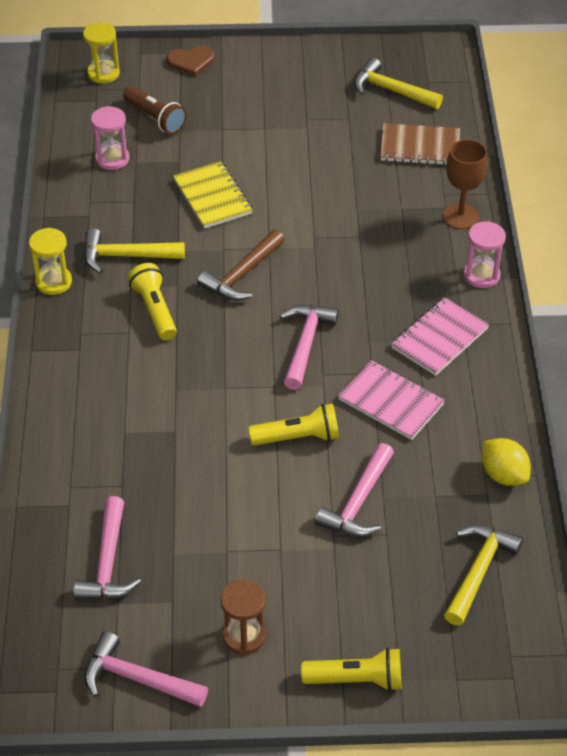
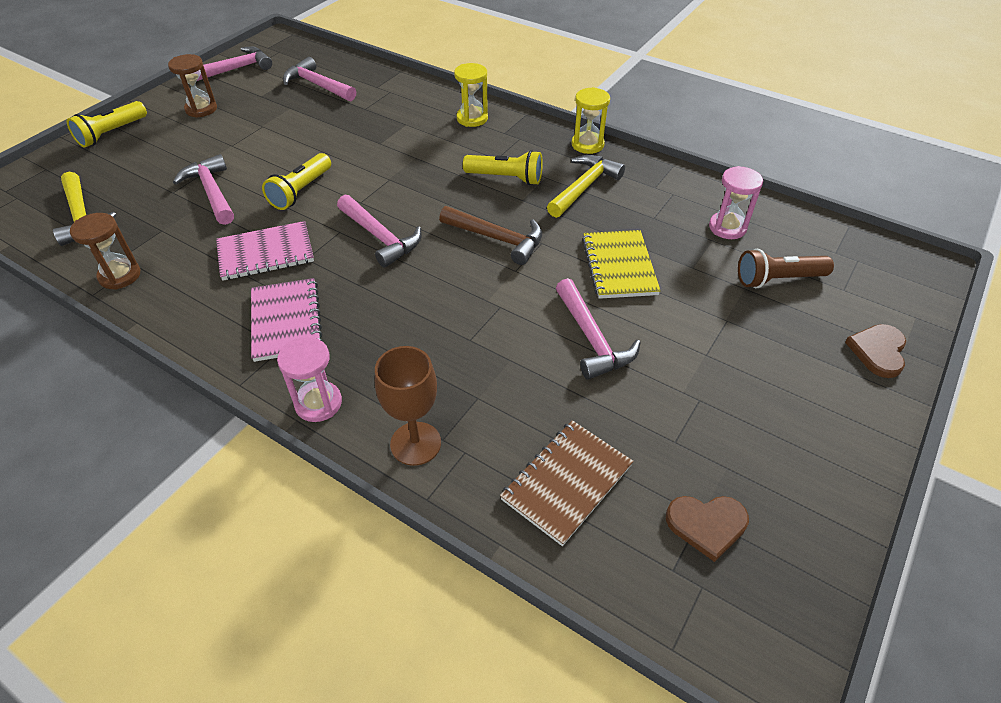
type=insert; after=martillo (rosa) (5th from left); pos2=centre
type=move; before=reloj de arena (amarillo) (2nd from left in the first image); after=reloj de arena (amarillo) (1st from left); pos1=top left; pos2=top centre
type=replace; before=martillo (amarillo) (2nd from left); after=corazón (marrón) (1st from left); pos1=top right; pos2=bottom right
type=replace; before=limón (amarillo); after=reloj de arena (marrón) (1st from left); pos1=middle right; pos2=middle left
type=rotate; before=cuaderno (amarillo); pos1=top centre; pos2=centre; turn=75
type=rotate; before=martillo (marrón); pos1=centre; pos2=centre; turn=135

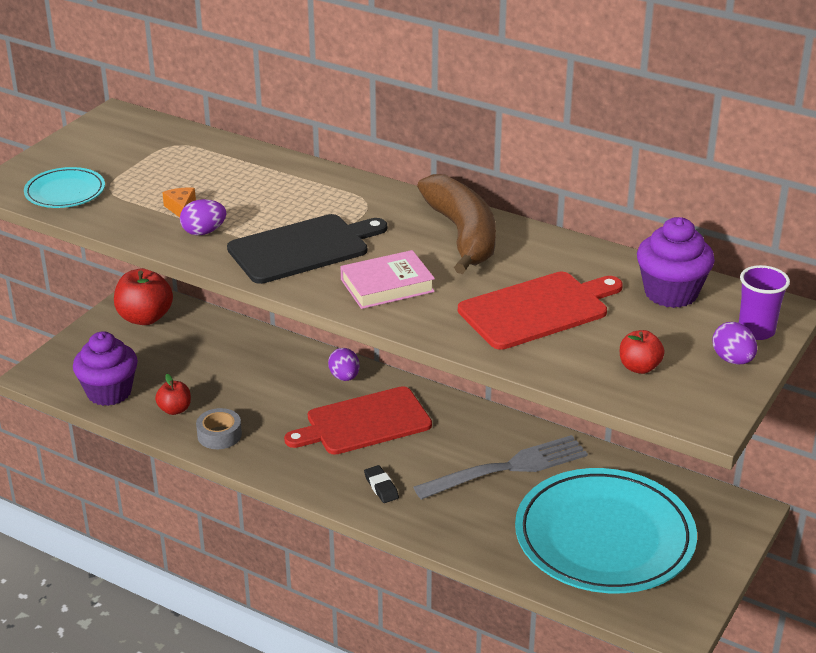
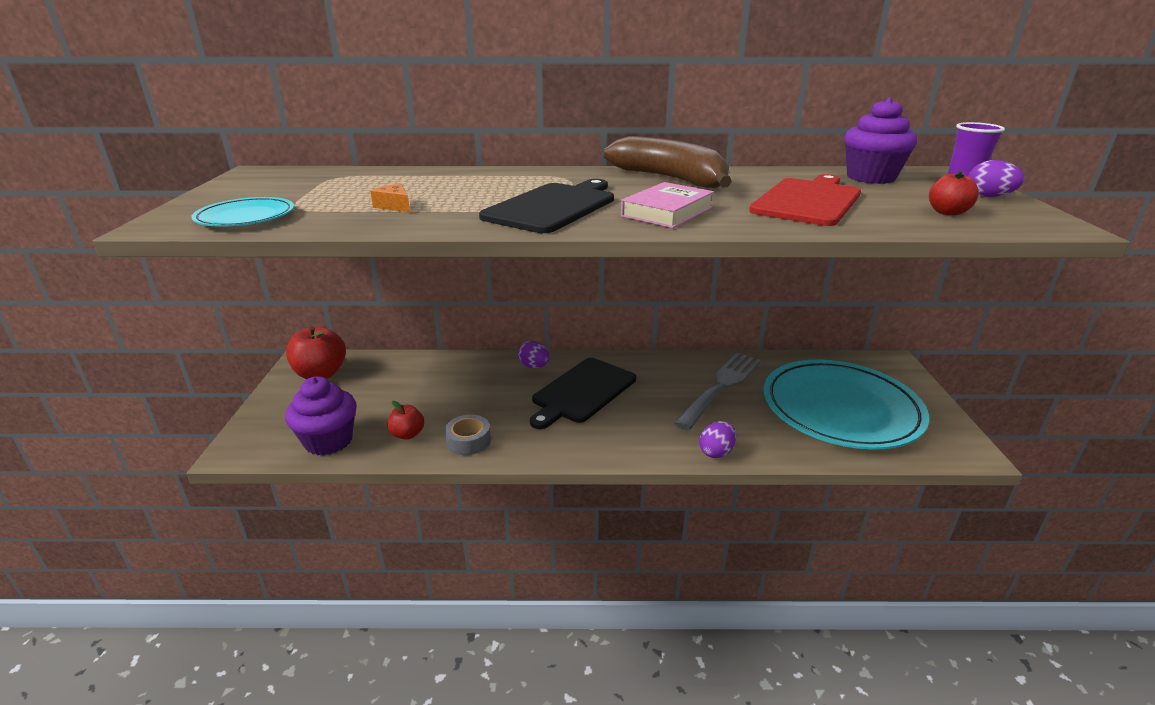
type=delete; before=goma de borrar (negro); pos1=bottom centre
type=move; before=huevo (morado) (1st from left in the first image); after=huevo (morado) (2nd from left); pos1=top left; pos2=centre
type=recolor; before=tabla de cortar (rojo) (1st from left); after=tabla de cortar (negro) (2nd from left); pos1=centre; pos2=centre

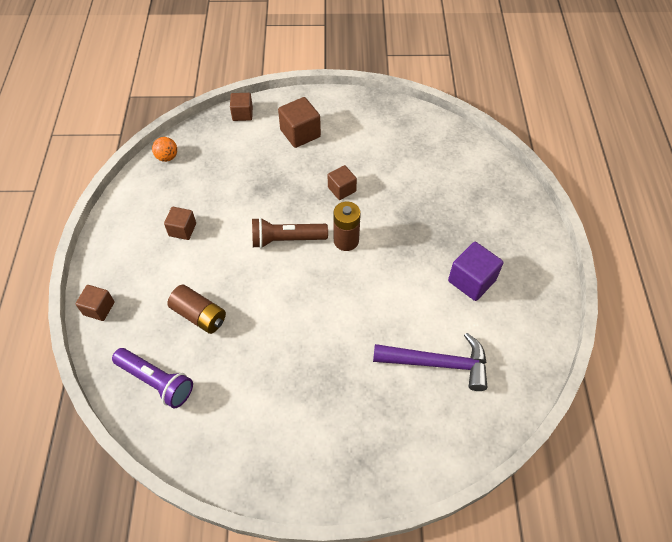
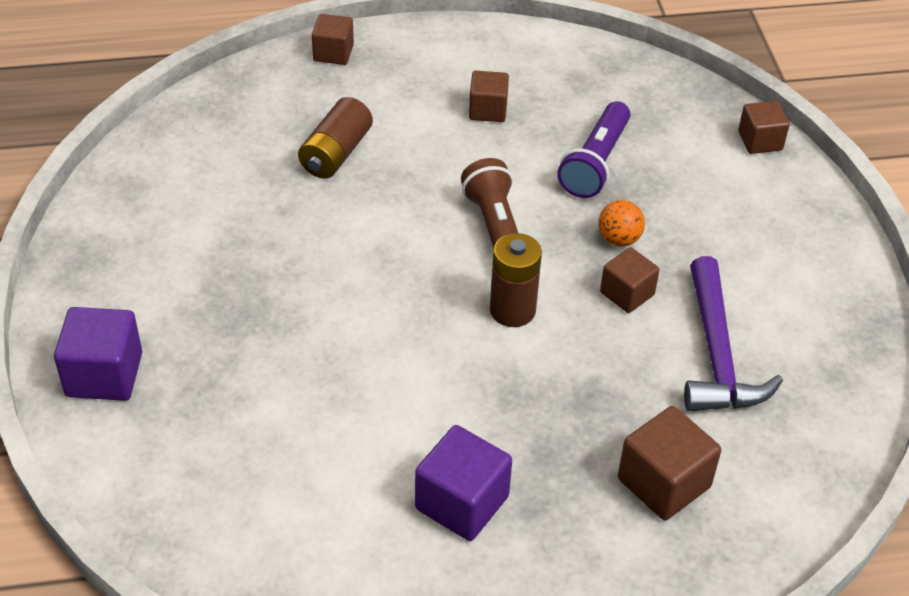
type=insert; after=cubo (morado) (1st from left); pos2=middle left
type=move; before=lámpara de mano (morado); pos1=bottom left; pos2=top centre
type=move; before=pelota (naranja); pos1=top left; pos2=middle right
type=move; before=cubo (marrón) (4th from left); pos1=top centre; pos2=bottom right
type=move; before=martillo (morado); pos1=bottom centre; pos2=middle right

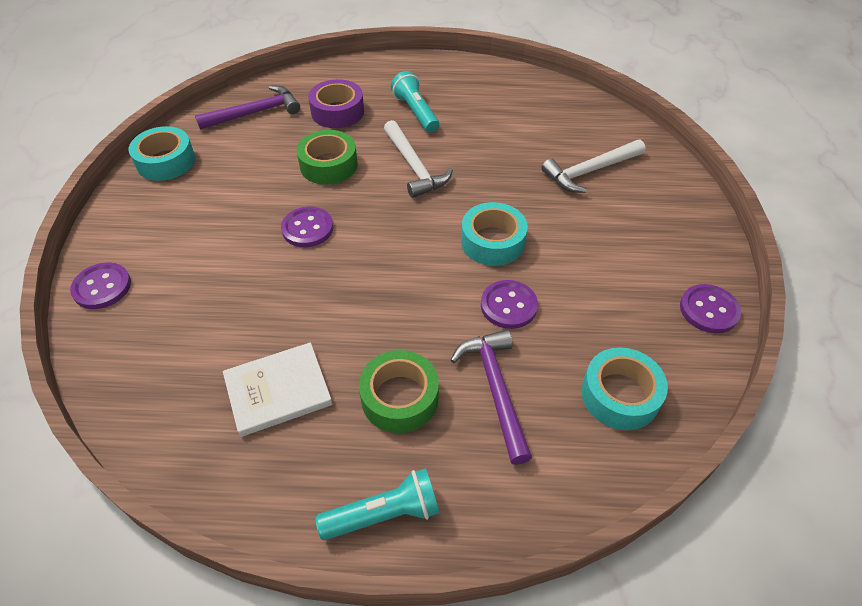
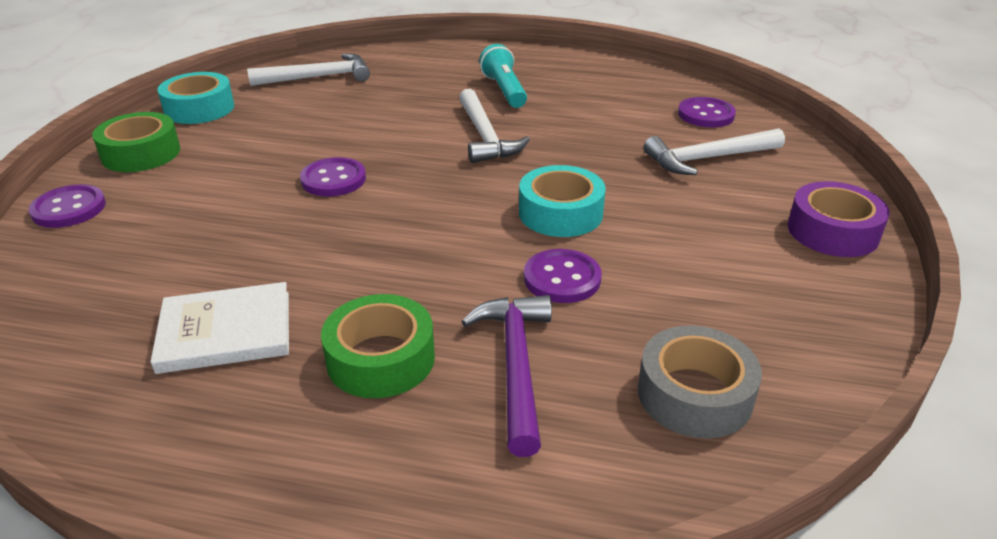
type=delete; before=lámpara de mano (turquesa) (1st from left); pos1=bottom centre
type=move; before=cinta adhesiva (verde) (1st from left); pos1=top centre; pos2=top left
type=move; before=cinta adhesiva (morado); pos1=top centre; pos2=middle right
type=move; before=botón (morado) (4th from left); pos1=middle right; pos2=top right
type=recolor; before=martillo (morado) (1st from left); after=martillo (blanco) (1st from left); pos1=top left; pos2=top left
type=recolor; before=cinta adhesiva (turquesa) (3rd from left); after=cinta adhesiva (gris); pos1=middle right; pos2=bottom right

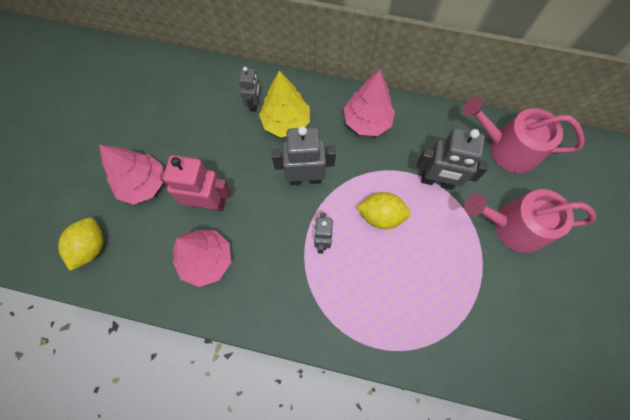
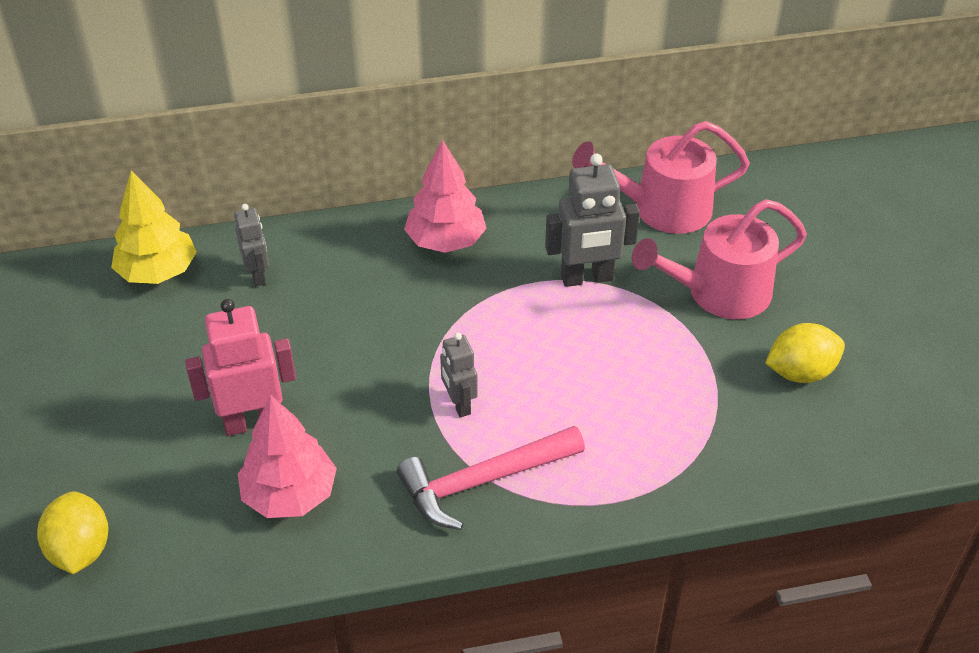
type=delete; before=árbol (rosa) (1st from left); pos1=middle left
type=delete; before=robot (gris) (2nd from left); pos1=centre
type=insert; after=martillo (rosa); pos2=bottom centre
type=move; before=árbol (amarillo); pos1=top centre; pos2=middle left
type=move; before=limón (amarillo) (2nd from left); pos1=centre; pos2=middle right

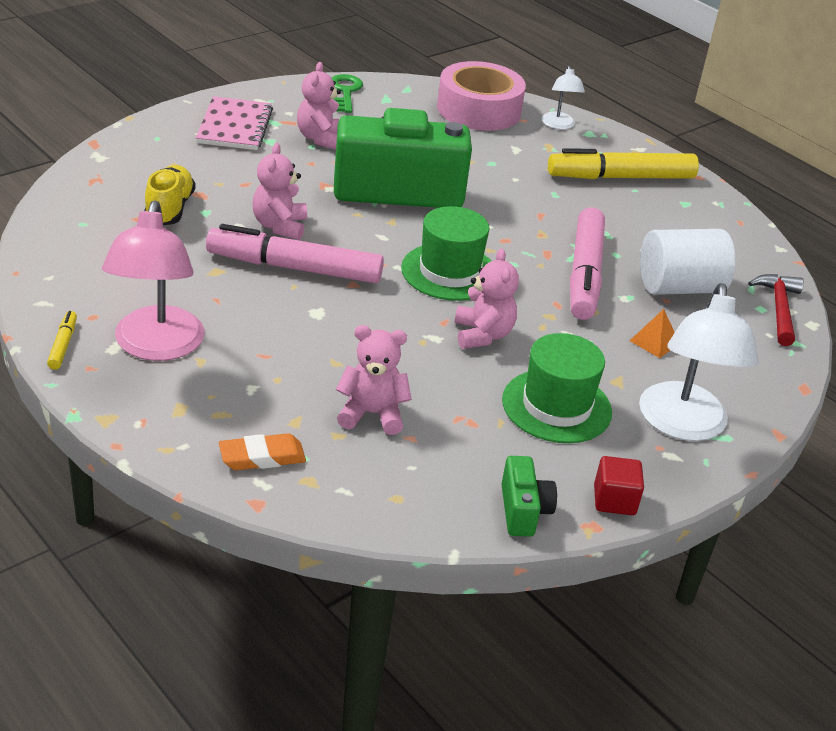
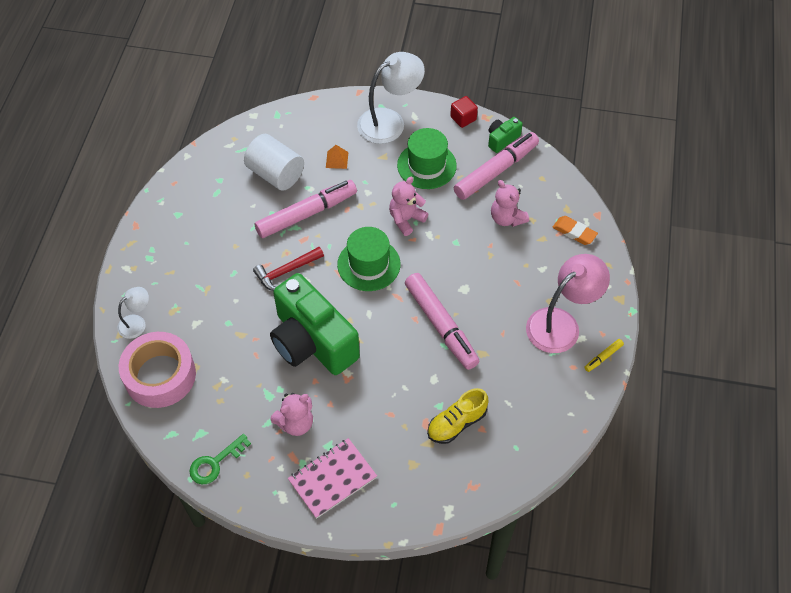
type=delete; before=osito (rosa) (1st from left); pos1=top centre
type=delete; before=rotulador (amarillo) (2nd from left); pos1=top right
type=insert; after=rotulador (rosa) (3rd from left); pos2=top centre
type=move; before=martillo (rojo); pos1=middle right; pos2=centre

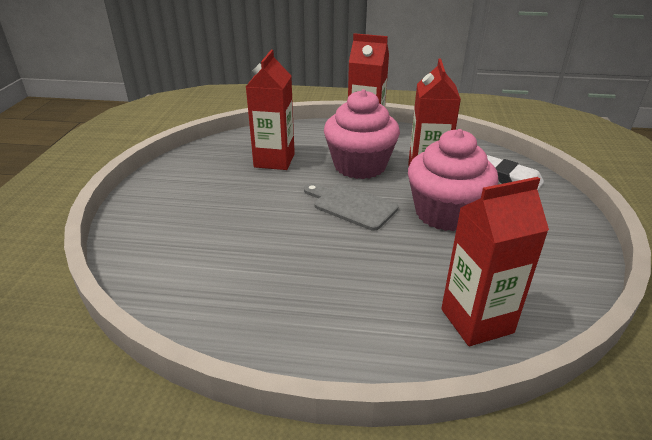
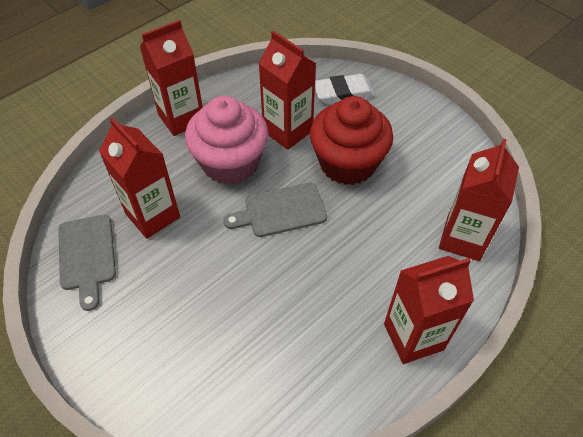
type=insert; after=tabla de cortar (gris) (1st from left); pos2=middle left
type=insert; after=cartón de leche (rojo) (4th from left); pos2=bottom right
type=recolor; before=magdalena (rosa) (2nd from left); after=magdalena (rojo); pos1=middle right; pos2=top centre

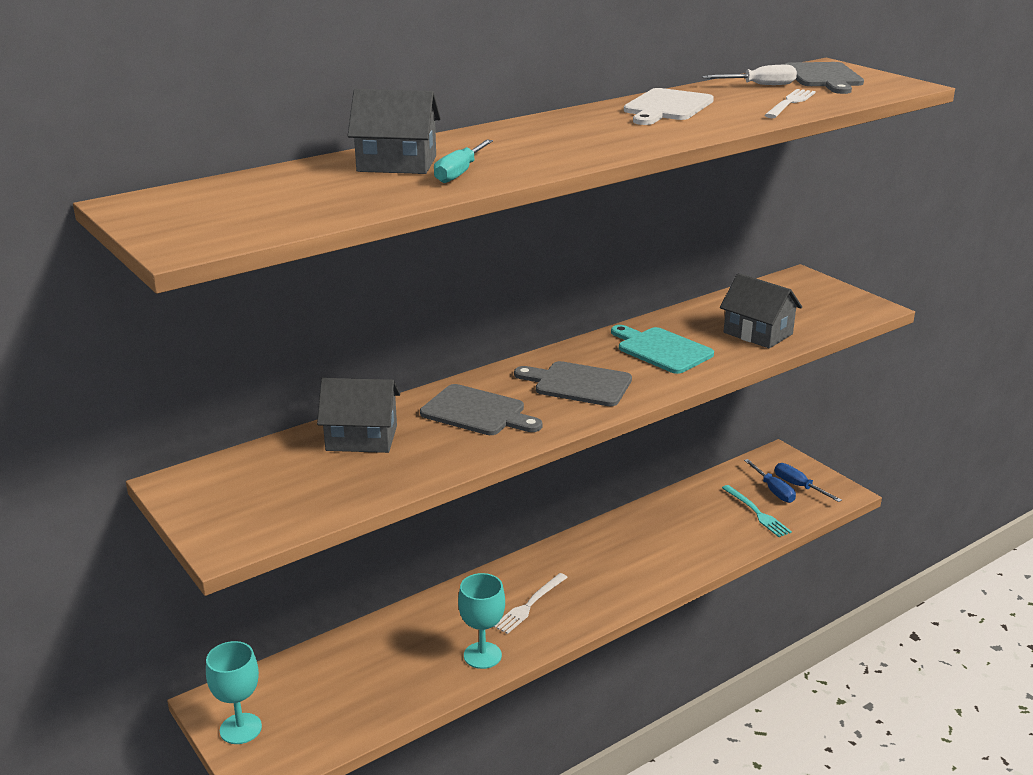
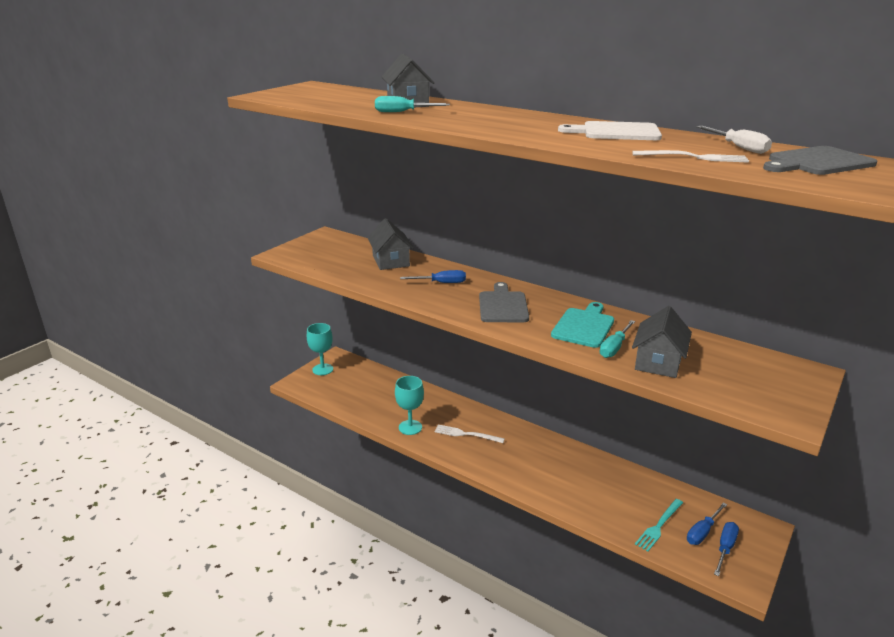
type=insert; after=destornillador (turquesa) (2nd from left); pos2=middle right
type=replace; before=tabla de cortar (gris) (1st from left); after=destornillador (azul) (1st from left); pos1=centre; pos2=centre

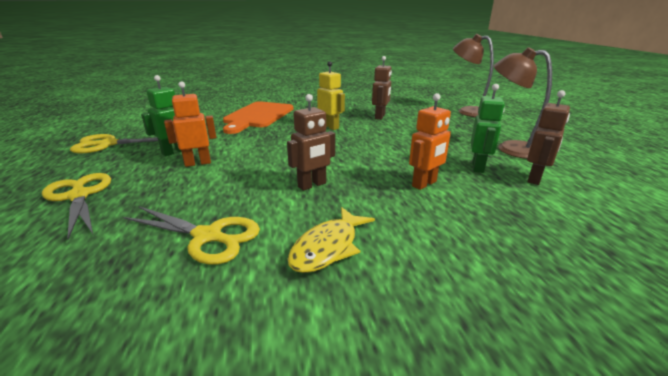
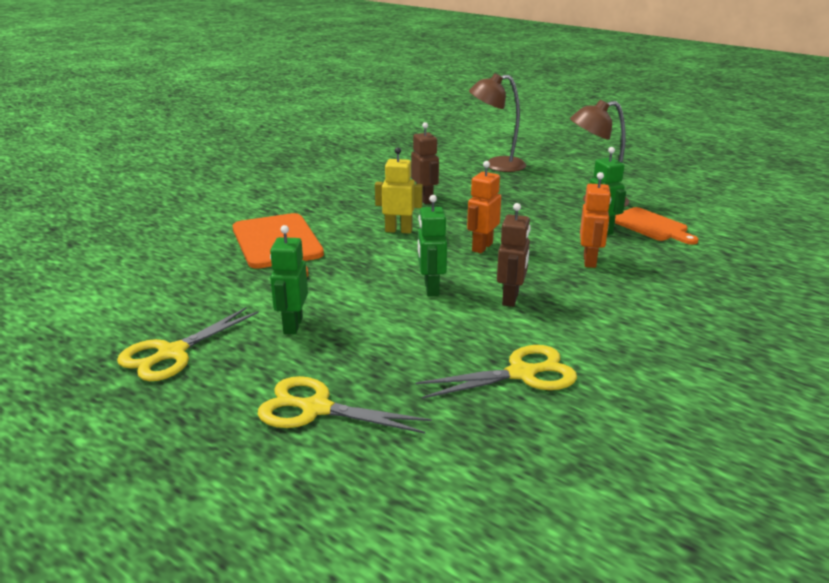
type=delete; before=pez (amarillo); pos1=centre
type=insert; after=robot (verde) (2nd from left); pos2=centre
type=move; before=robot (naranja) (1st from left); pos1=top left; pos2=centre
type=replace; before=robot (marrón) (3rd from left); after=tabla de cortar (naranja) (2nd from left); pos1=middle right; pos2=middle right

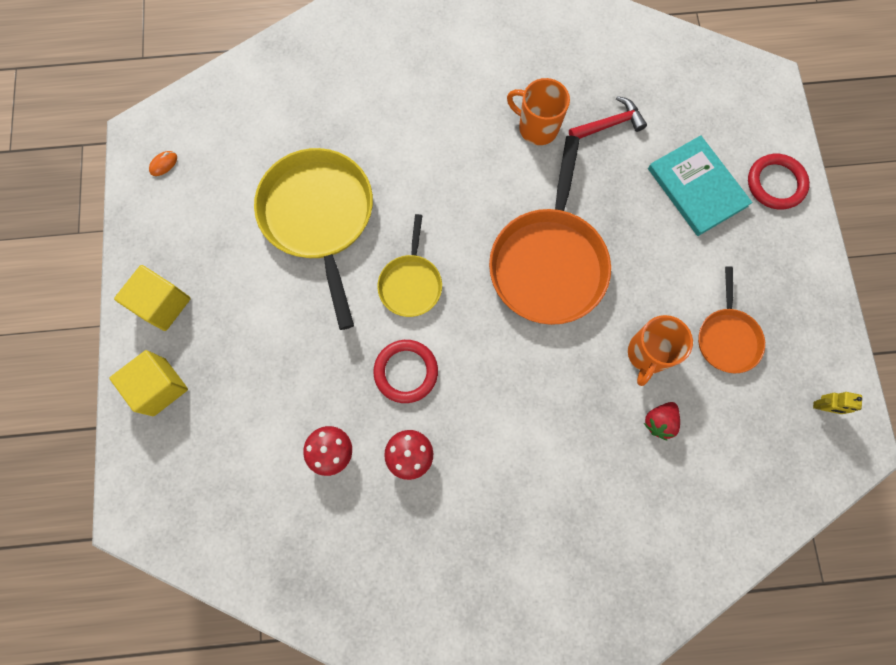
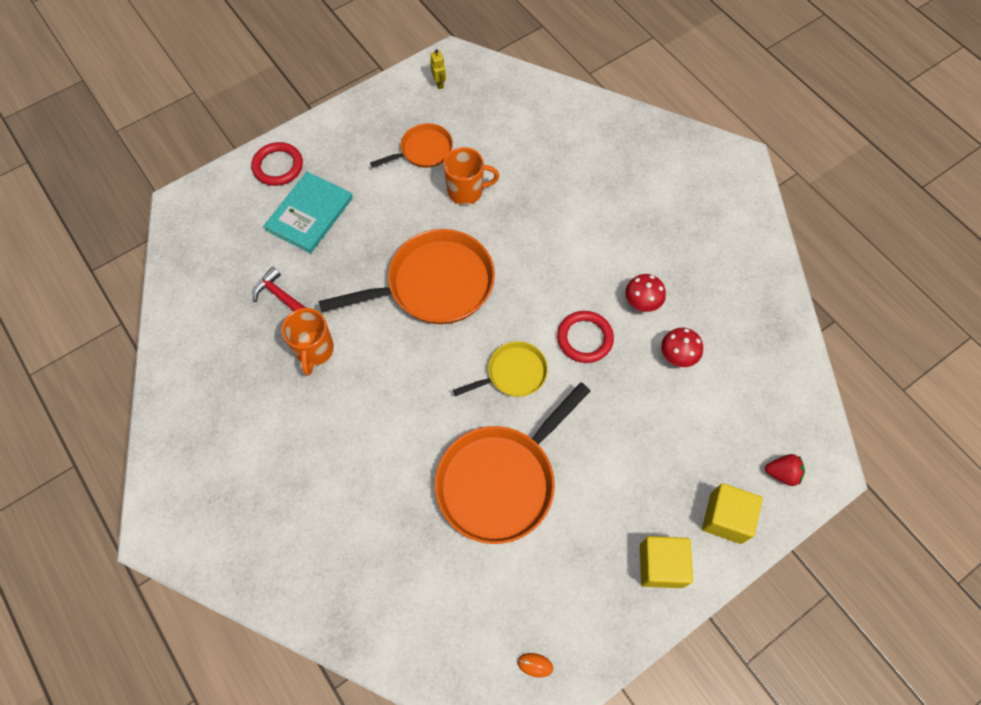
type=move; before=fresa (rojo); pos1=middle right; pos2=bottom right
type=recolor; before=sartén (amarillo) (1st from left); after=sartén (naranja) (3rd from left); pos1=centre; pos2=centre

